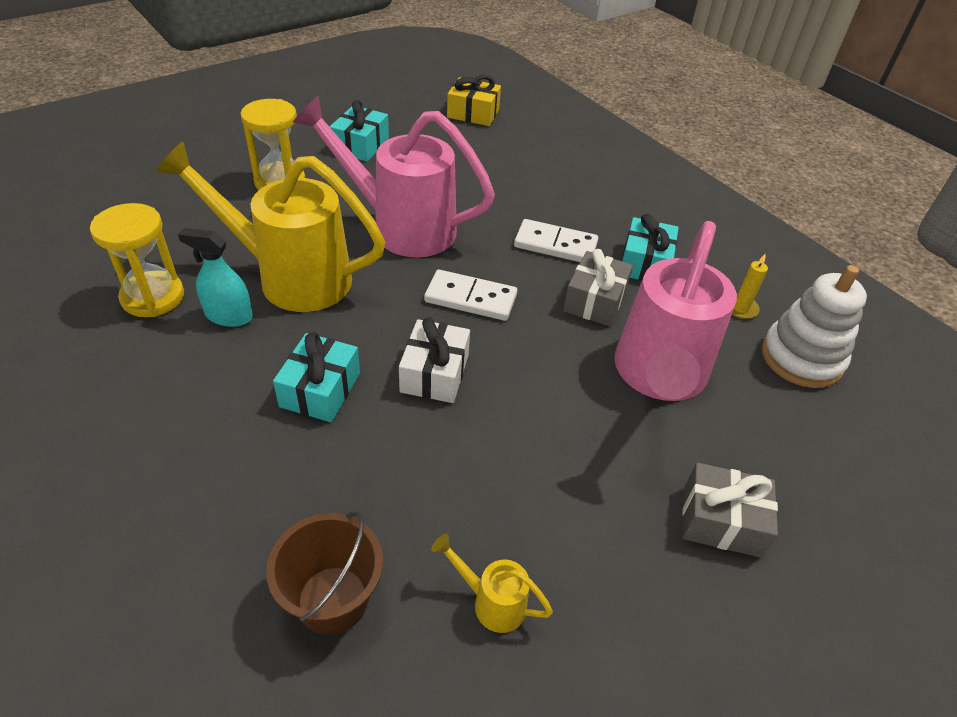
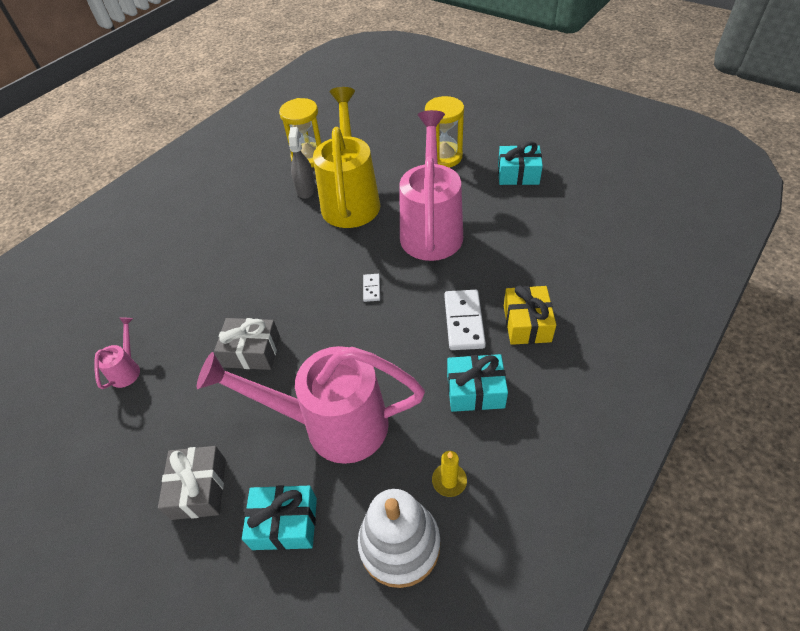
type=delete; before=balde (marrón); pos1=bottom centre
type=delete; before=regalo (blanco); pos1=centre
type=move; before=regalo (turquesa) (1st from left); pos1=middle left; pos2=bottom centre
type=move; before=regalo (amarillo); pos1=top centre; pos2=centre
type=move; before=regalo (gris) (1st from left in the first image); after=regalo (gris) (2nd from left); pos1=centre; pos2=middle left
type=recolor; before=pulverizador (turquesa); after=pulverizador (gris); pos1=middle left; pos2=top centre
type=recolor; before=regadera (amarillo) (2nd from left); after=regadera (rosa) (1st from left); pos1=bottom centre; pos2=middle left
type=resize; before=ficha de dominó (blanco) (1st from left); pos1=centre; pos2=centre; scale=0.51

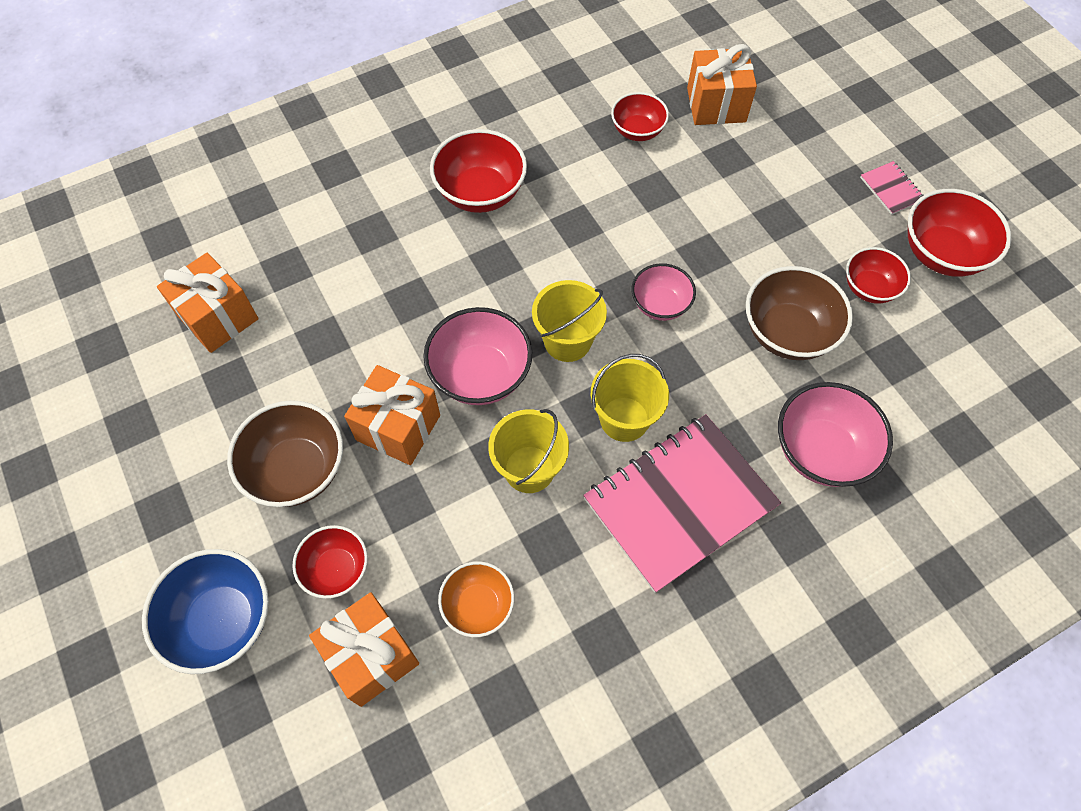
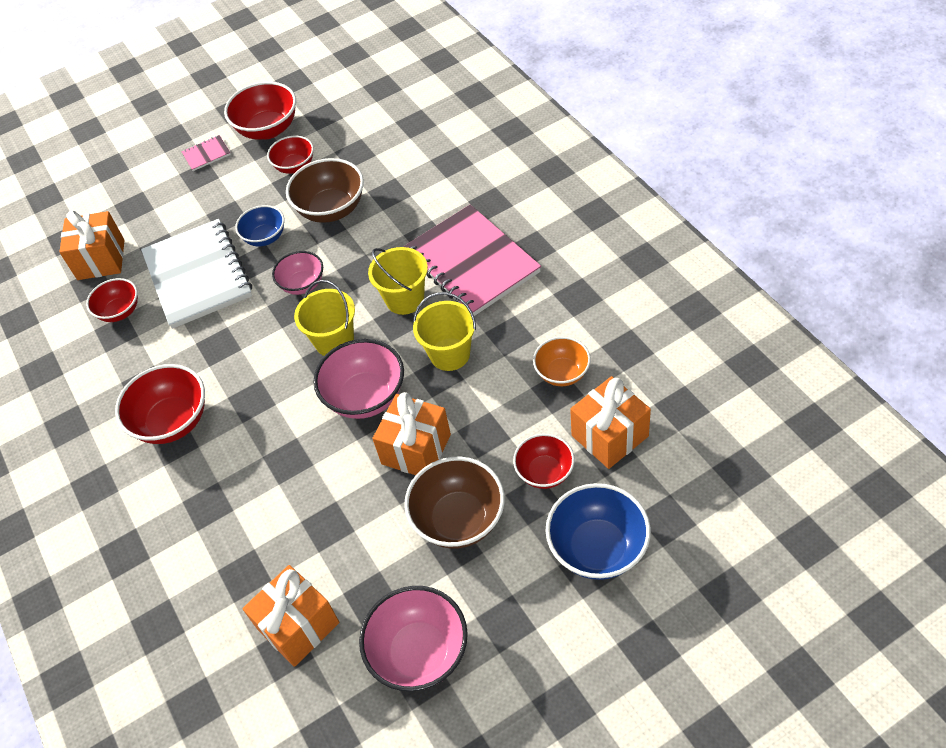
type=insert; after=cuaderno (blanco); pos2=middle left
type=insert; after=cuenco (azul) (1st from left); pos2=top left
type=move; before=cuenco (rosa) (3rd from left); pos1=middle right; pos2=bottom centre

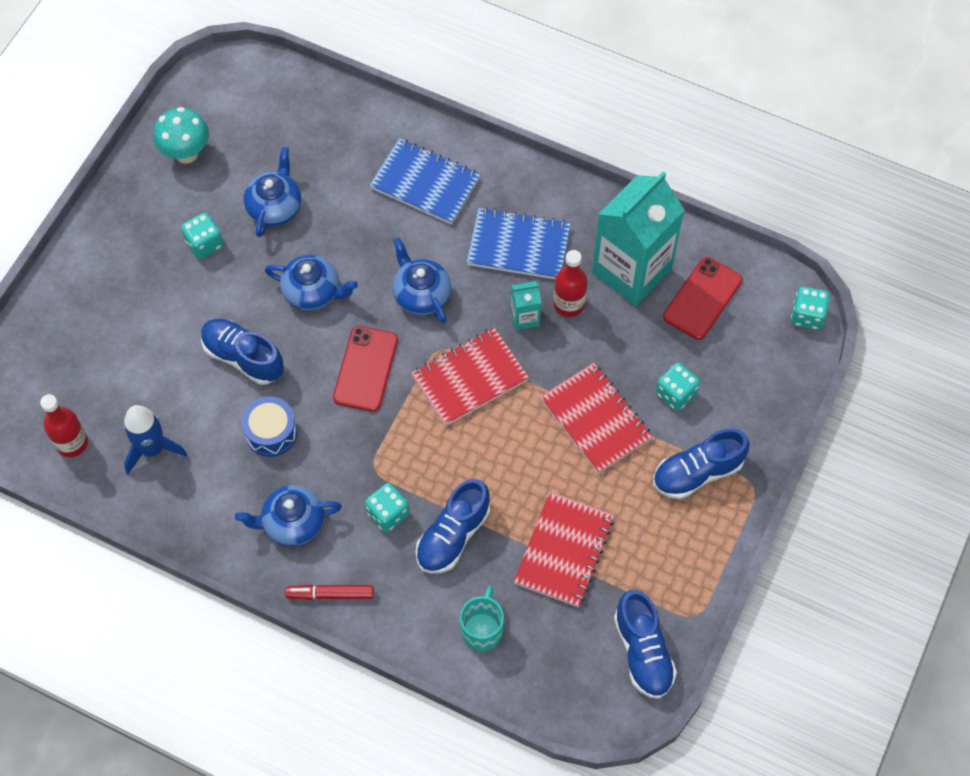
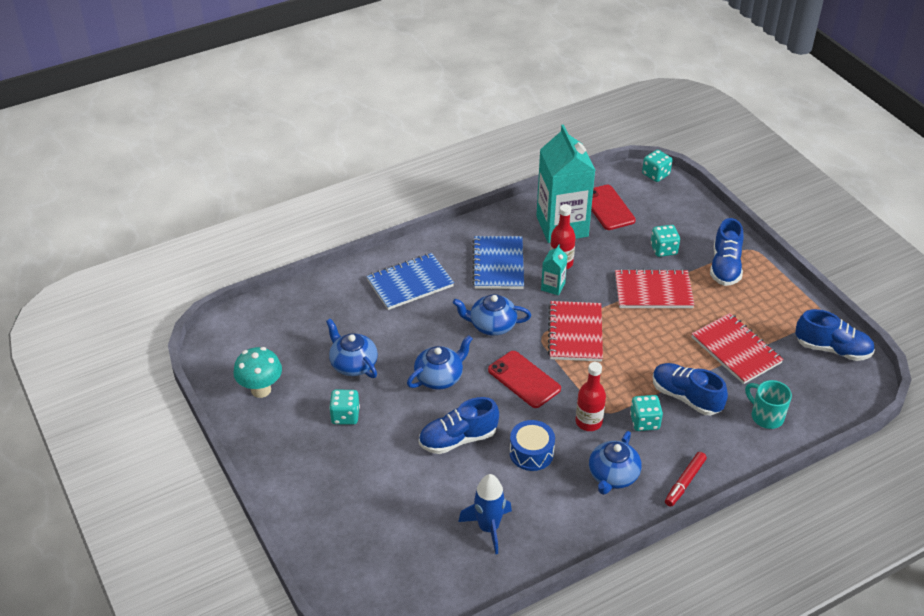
type=move; before=botella (rojo) (1st from left in the first image); after=botella (rojo) (2nd from left); pos1=middle left; pos2=centre
type=rotate; before=zapato (azul) (2nd from left); pos1=bottom centre; pos2=middle right; turn=150
type=rotate; before=cuaderno (azul) (2nd from left); pos1=top centre; pos2=centre; turn=-45

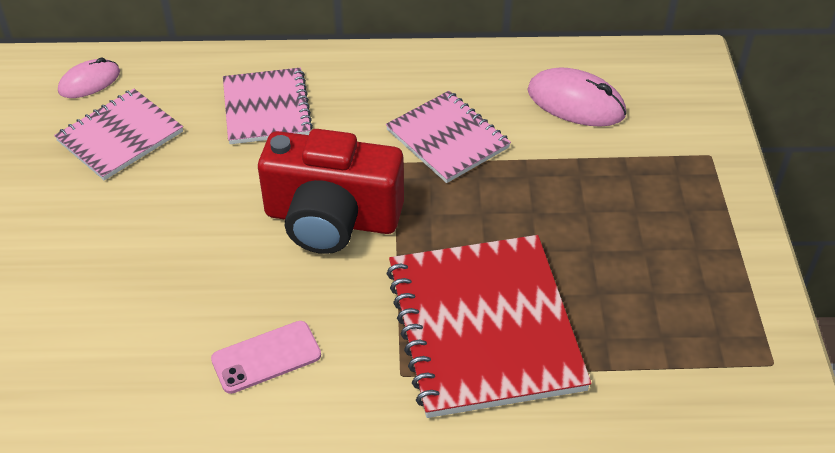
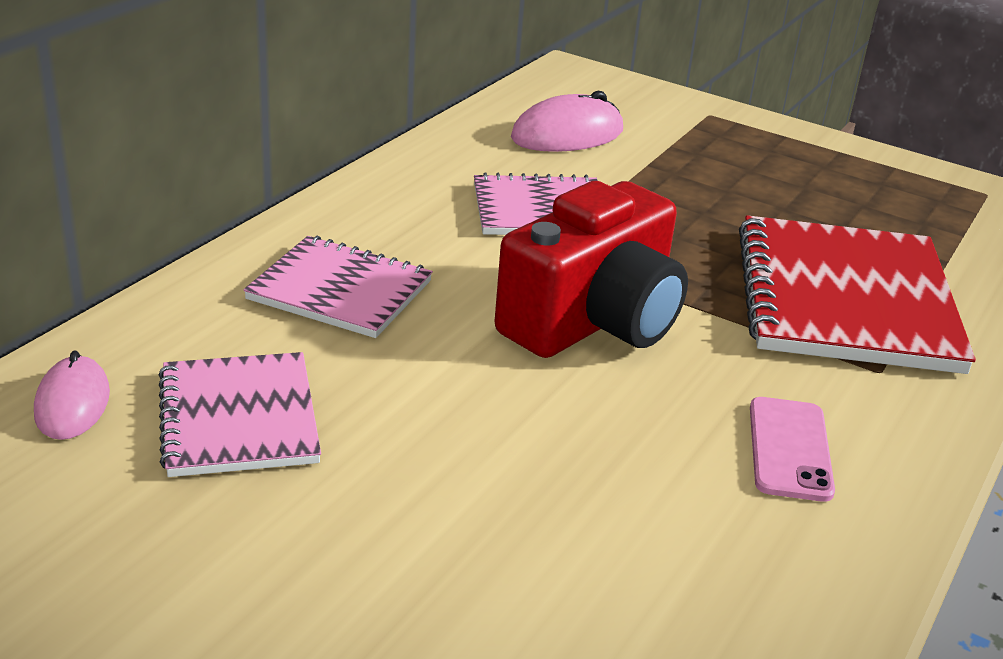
type=rotate; before=cuaderno (rojo); pos1=bottom centre; pos2=middle right; turn=75

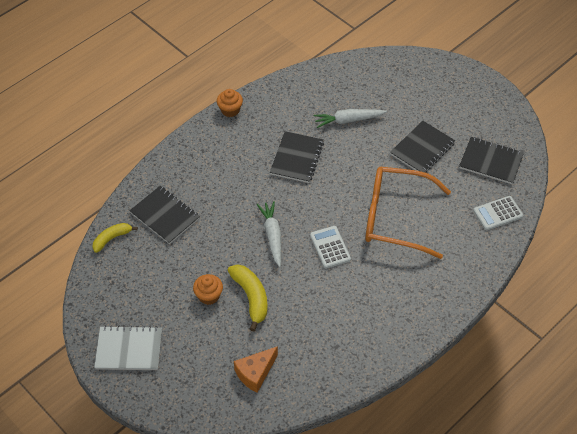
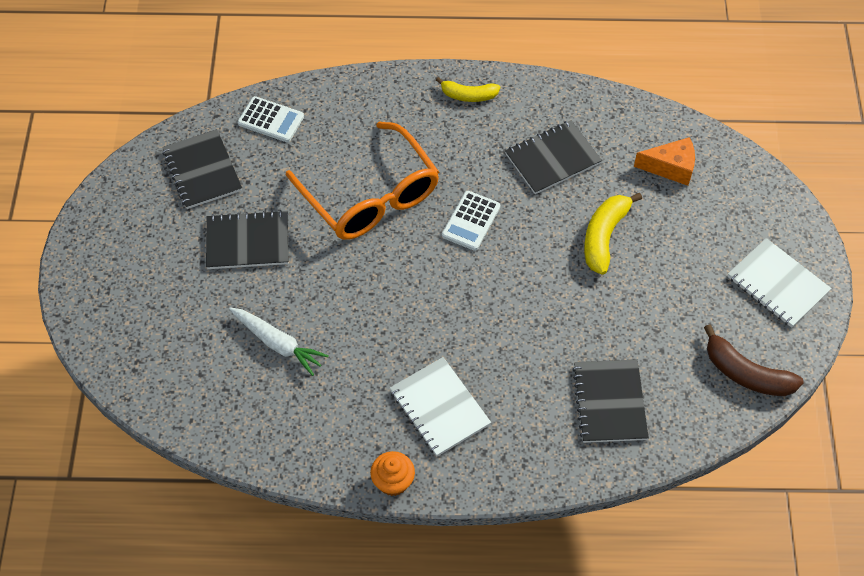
type=delete; before=magdalena (naranja) (1st from left); pos1=centre
type=delete; before=zanahoria (blanco) (1st from left); pos1=centre
type=insert; after=cuaderno (blanco) (1st from left); pos2=bottom centre
type=insert; after=plátano (marrón); pos2=middle right
type=move; before=plátano (amarillo) (1st from left); pos1=middle left; pos2=top centre
type=move; before=cuaderno (negro) (2nd from left in the first image); after=cuaderno (negro) (3rd from left); pos1=centre; pos2=top centre

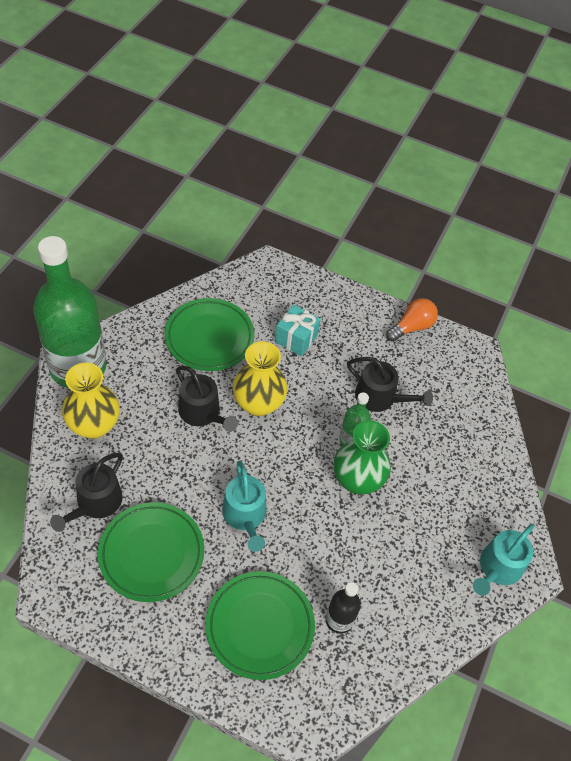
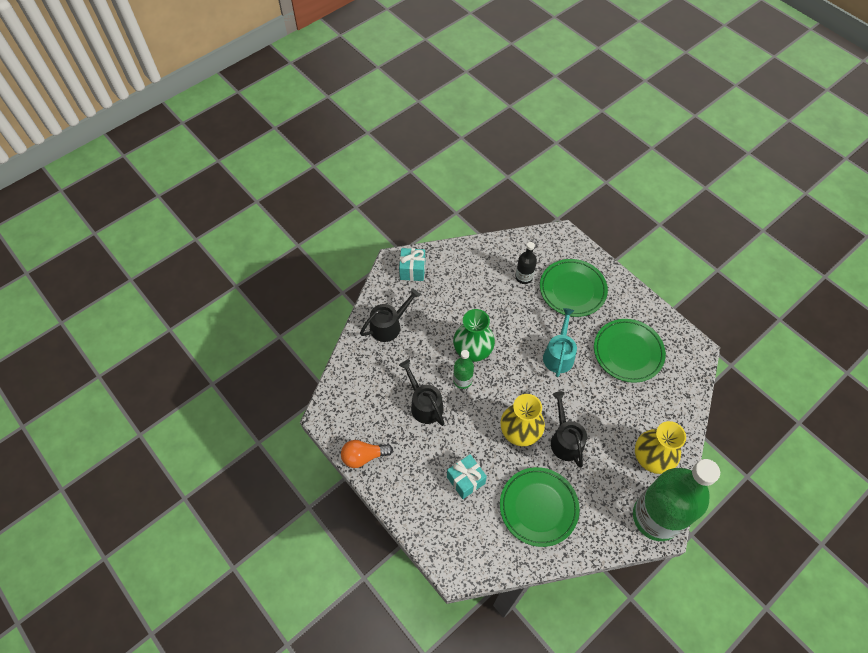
type=move; before=regadera (negro) (1st from left); pos1=middle left; pos2=centre
type=replace; before=regadera (turquesa) (2nd from left); after=regalo (turquesa) (1st from left); pos1=bottom right; pos2=centre

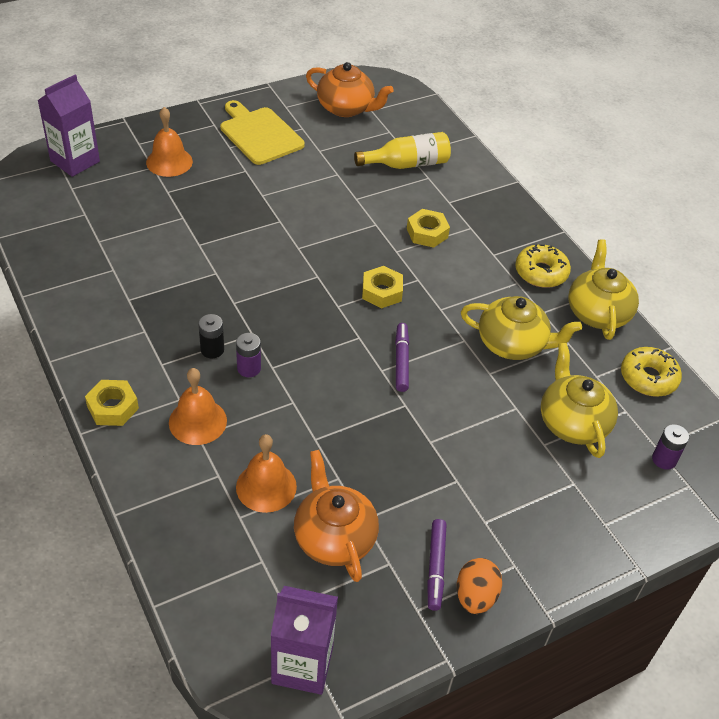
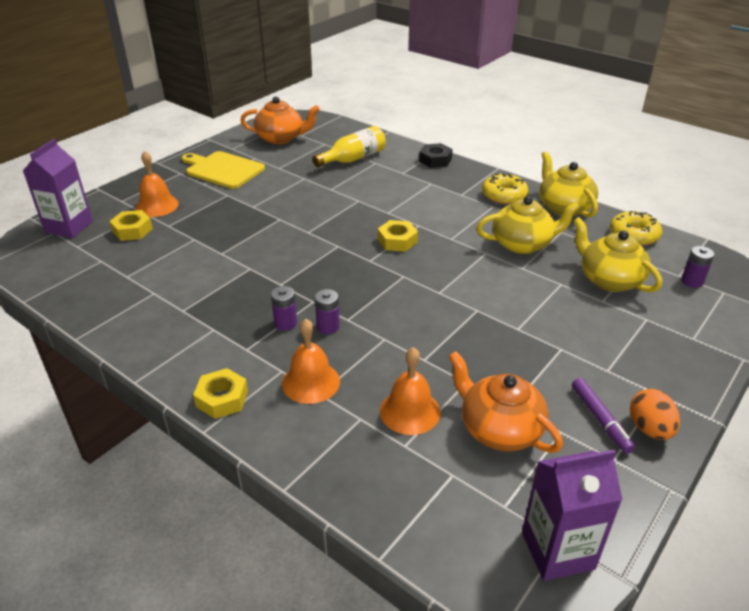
type=delete; before=rotulador (morado) (1st from left); pos1=centre
type=insert; after=tuerca (negro); pos2=top centre
type=move; before=tuerca (amarillo) (3rd from left in the first image); after=tuerca (amarillo) (1st from left); pos1=top centre; pos2=middle left
type=recolor; before=pila (negro); after=pila (morado) (1st from left); pos1=middle left; pos2=centre

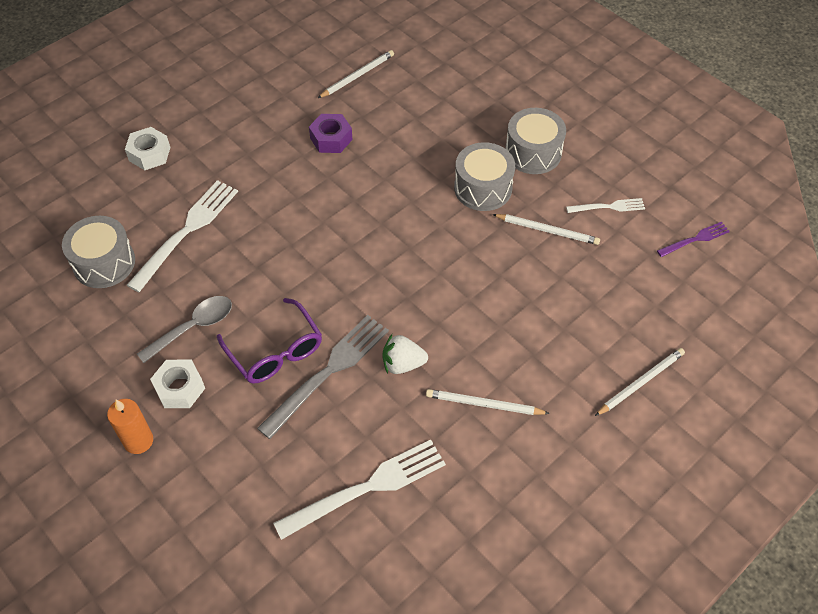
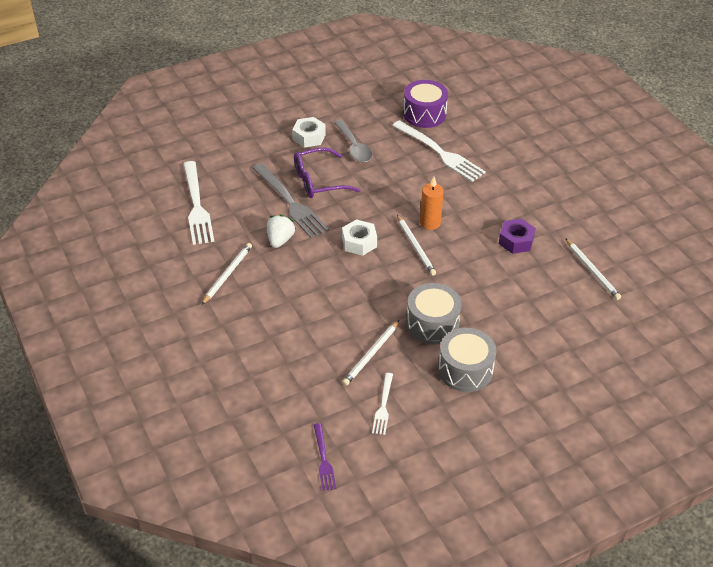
type=move; before=vela (naranja); pos1=bottom left; pos2=centre
type=move; before=tuerca (blanco) (1st from left in the first image); after=tuerca (blanco) (2nd from left); pos1=top left; pos2=centre
type=move; before=lápiz (blanco) (4th from left in the first image); after=lápiz (blanco) (3rd from left); pos1=middle right; pos2=centre
type=recolor; before=tambor (gris) (1st from left); after=tambor (morado); pos1=middle left; pos2=top centre

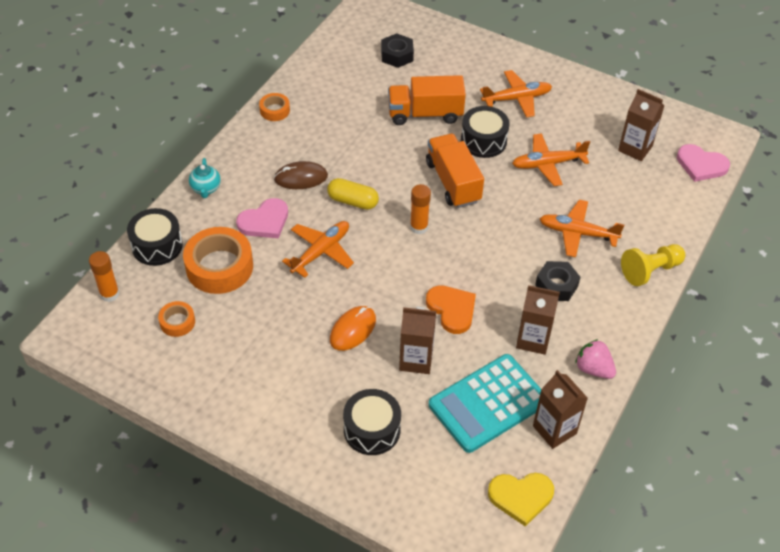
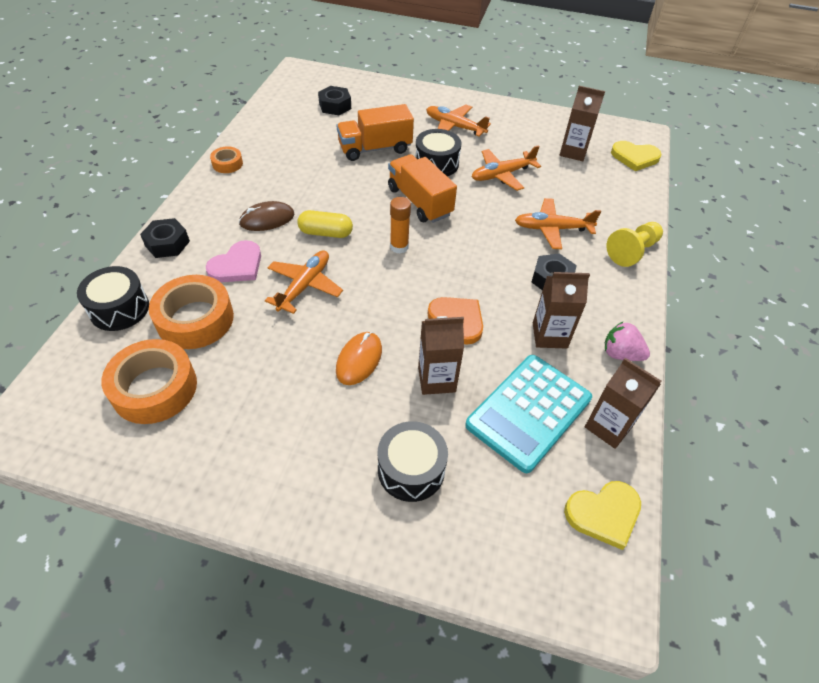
type=delete; before=barra de pegamento (naranja) (1st from left); pos1=middle left
type=replace; before=tetera (turquesa); after=tuerca (negro) (1st from left); pos1=top left; pos2=middle left
type=recolor; before=corazón (rosa) (2nd from left); after=corazón (amarillo) (2nd from left); pos1=top right; pos2=top right
type=rotate; before=avión (naranja) (2nd from left); pos1=top centre; pos2=top centre; turn=-120
type=resize; before=cinta adhesiva (naranja) (1st from left); pos1=middle left; pos2=middle left; scale=1.99

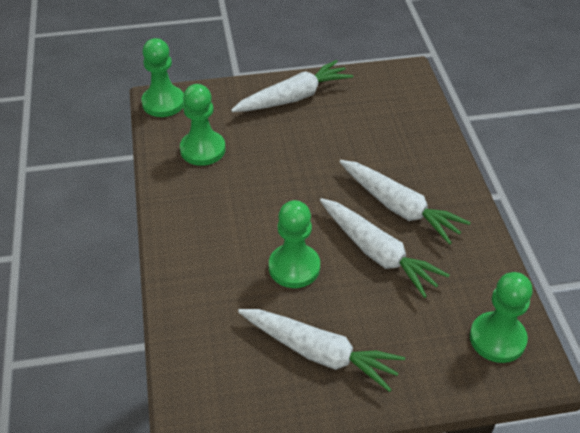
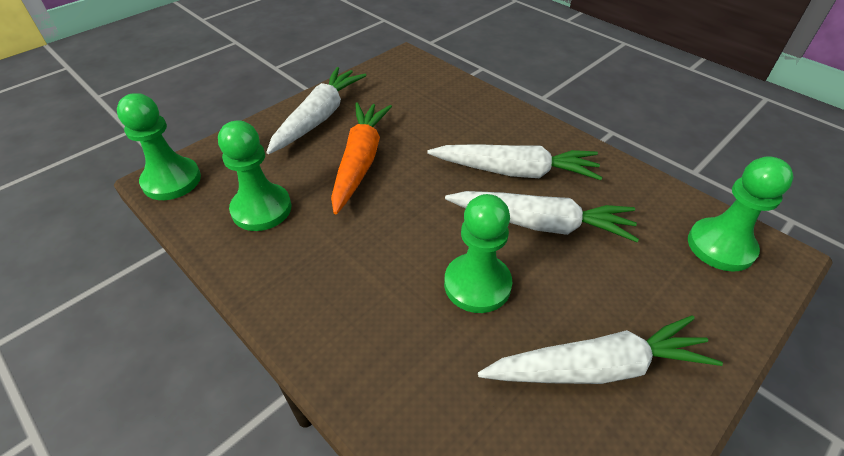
type=insert; after=zanahoria (naranja); pos2=centre

